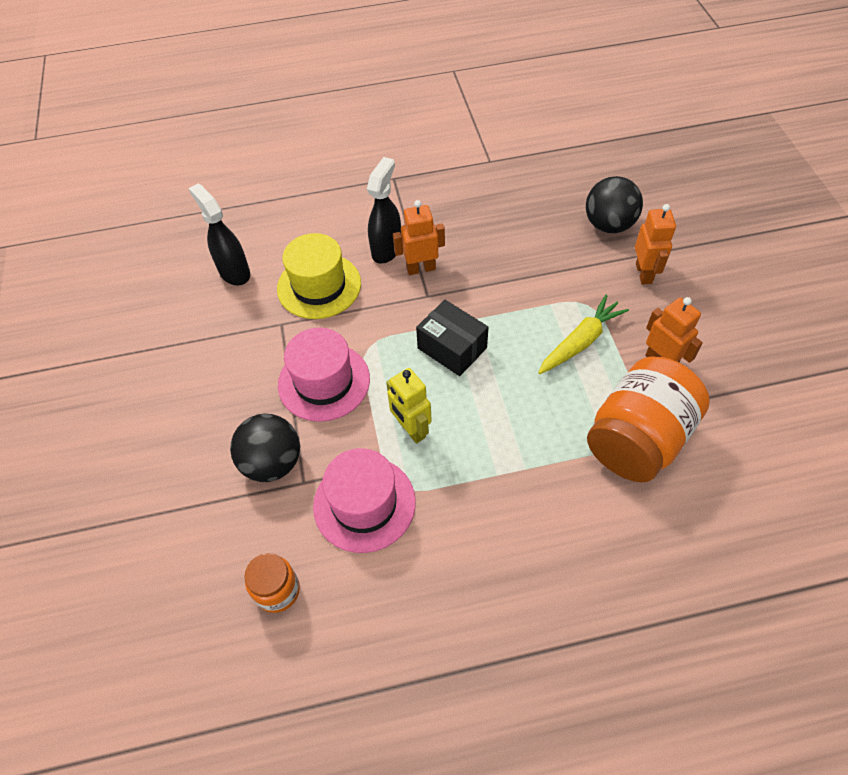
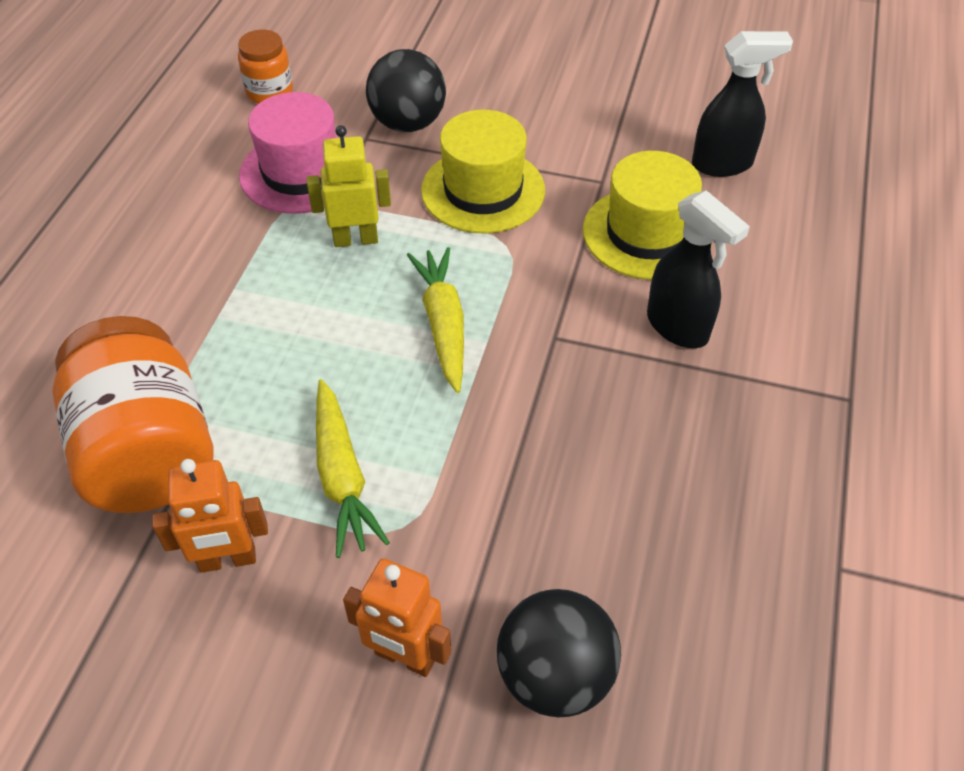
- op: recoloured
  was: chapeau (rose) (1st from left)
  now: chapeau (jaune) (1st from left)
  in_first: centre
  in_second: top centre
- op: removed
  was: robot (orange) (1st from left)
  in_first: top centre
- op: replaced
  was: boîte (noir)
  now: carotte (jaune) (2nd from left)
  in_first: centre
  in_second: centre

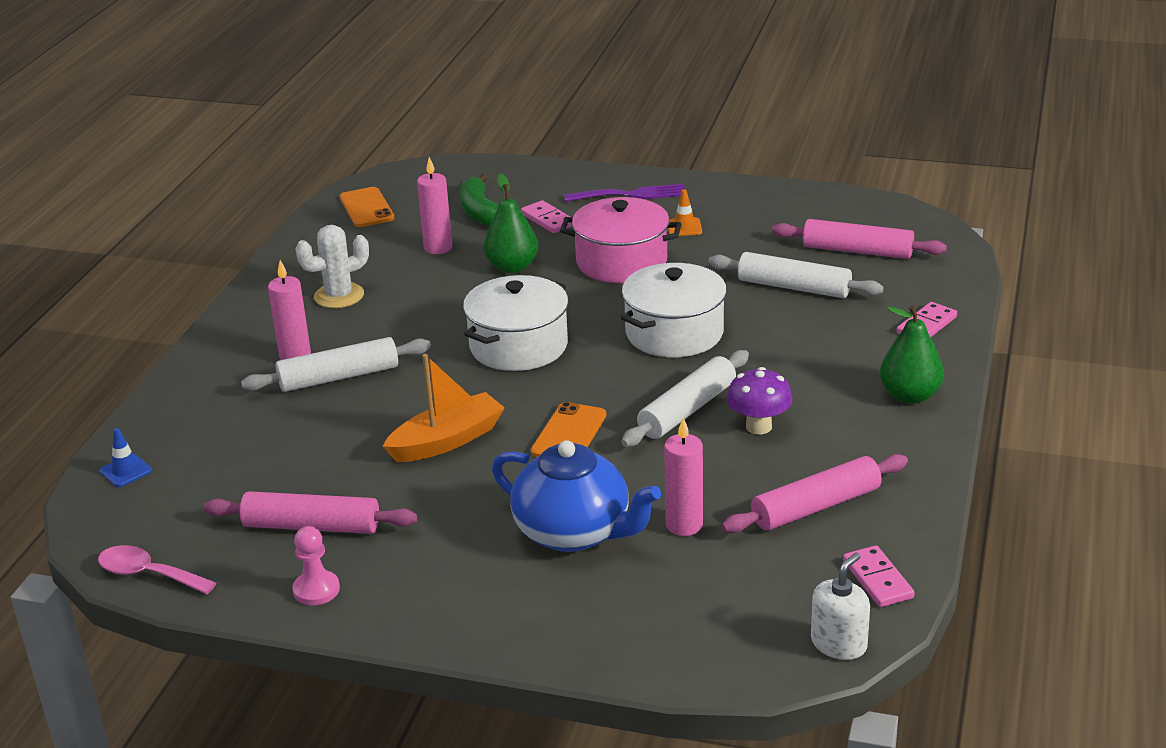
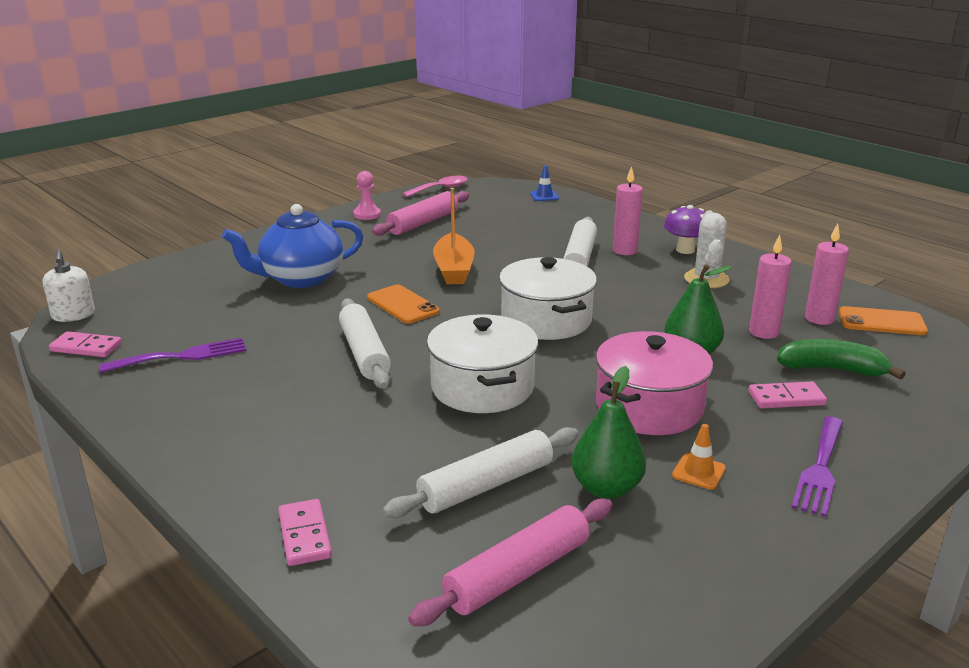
- op: moved
  was: bougie (rose) (3rd from left)
  in_first: centre
  in_second: middle right
- op: replaced
  was: rouleau à pâtisserie (rose) (2nd from left)
  now: fourchette (violet) (1st from left)
  in_first: middle right
  in_second: middle left
- op: moved
  was: champignon (violet)
  in_first: centre
  in_second: middle right
- op: moved
  was: poire (vert) (2nd from left in the first image)
  now: poire (vert) (1st from left)
  in_first: middle right
  in_second: centre

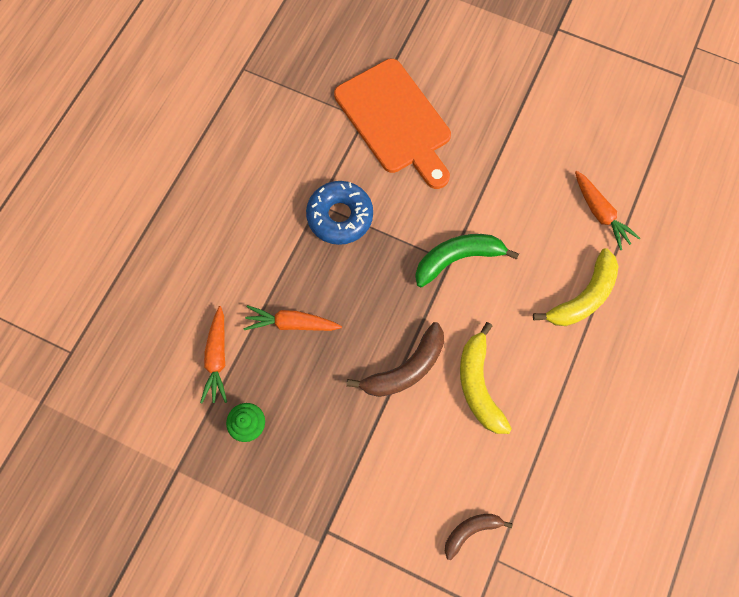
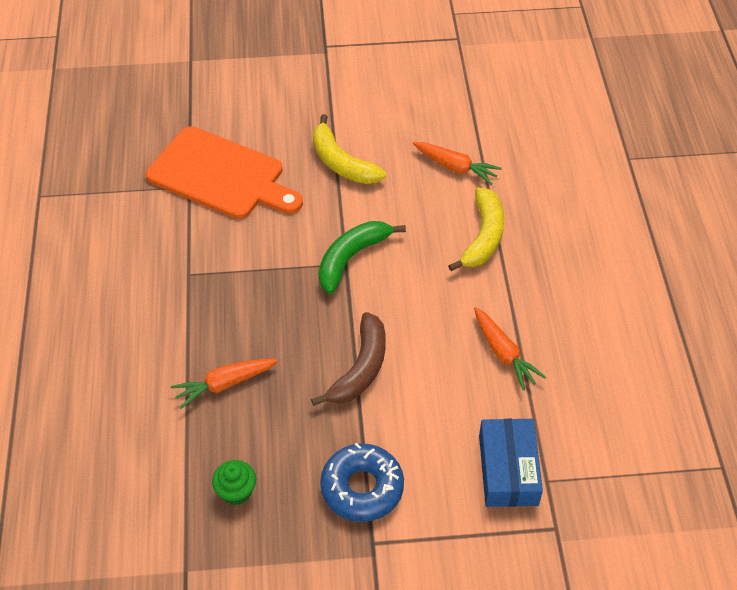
- op: moved
  was: carotte (orange) (1st from left in the first image)
  now: carotte (orange) (3rd from left)
  in_first: middle left
  in_second: middle right
- op: moved
  was: beignet (bleu)
  in_first: centre
  in_second: bottom centre
- op: replaced
  was: banane (marron) (2nd from left)
  now: boîte (bleu)
  in_first: bottom centre
  in_second: bottom right
- op: moved
  was: banane (jaune) (1st from left)
  in_first: centre
  in_second: top centre

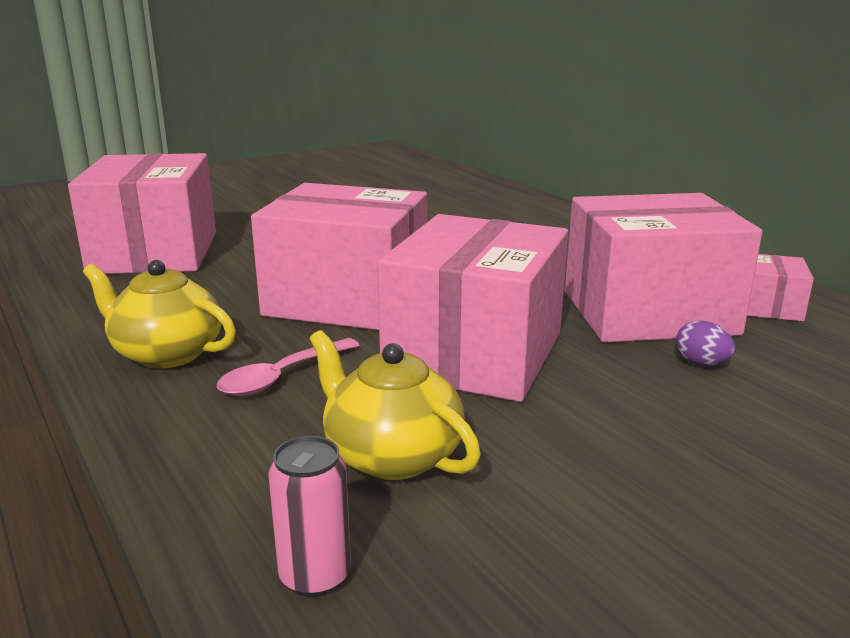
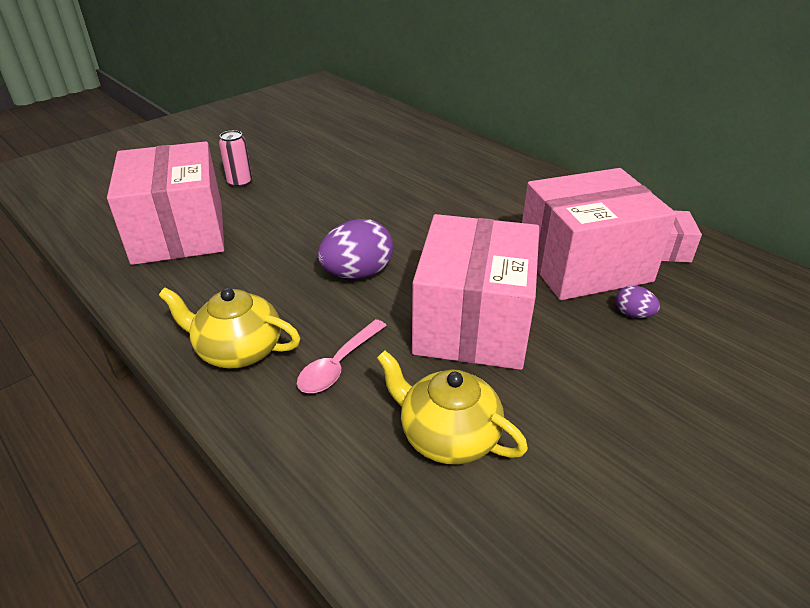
- op: replaced
  was: boîte (rose) (2nd from left)
  now: œuf (violet) (1st from left)
  in_first: centre
  in_second: centre
- op: moved
  was: canette (rose)
  in_first: bottom centre
  in_second: top left

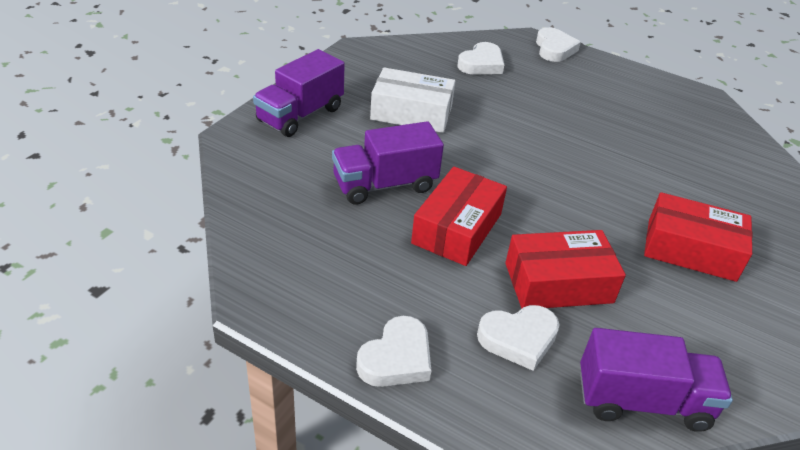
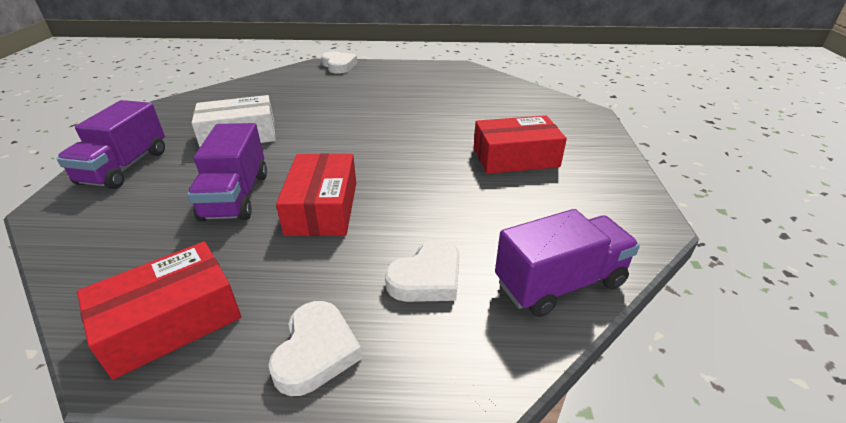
- op: turned
  was: camion (violet) (2nd from left)
  in_first: centre
  in_second: middle left
  clockwise: -45
- op: removed
  was: cœur (blanc) (2nd from left)
  in_first: top centre
- op: moved
  was: boîte (rouge) (2nd from left in the first image)
  now: boîte (rouge) (1st from left)
  in_first: middle right
  in_second: bottom left

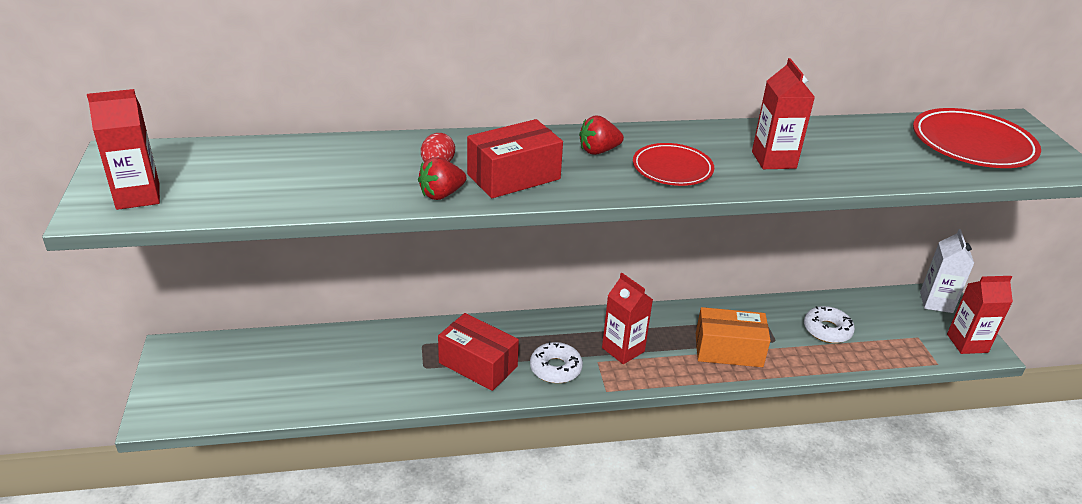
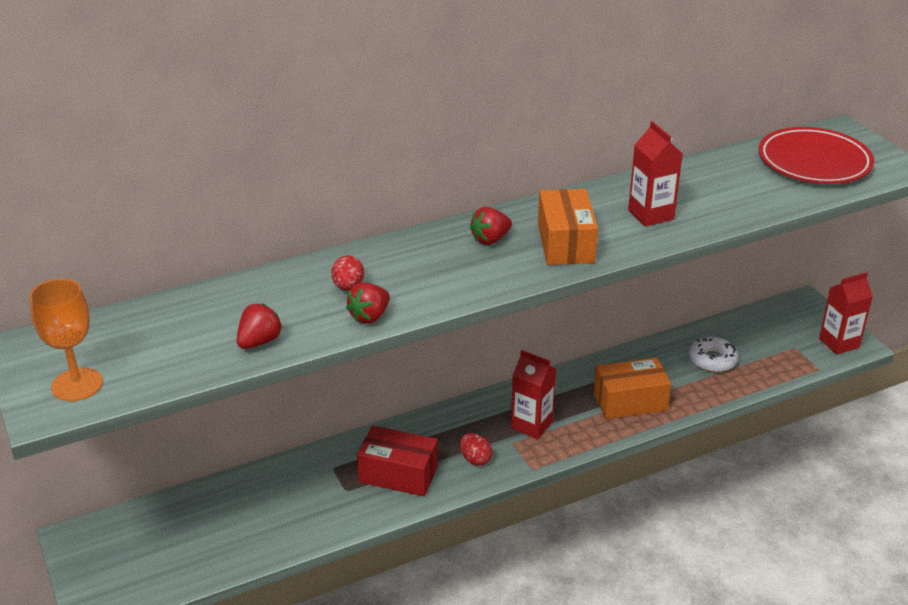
- op: replaced
  was: brique de lait (rouge) (1st from left)
  now: verre à pied (orange)
  in_first: top left
  in_second: middle left
- op: removed
  was: boîte (rouge) (2nd from left)
  in_first: top centre
- op: replaced
  was: beignet (blanc) (1st from left)
  now: œuf (rouge) (2nd from left)
  in_first: bottom centre
  in_second: bottom centre
- op: replaced
  was: assiette (rouge) (1st from left)
  now: boîte (orange) (1st from left)
  in_first: top centre
  in_second: centre
- op: removed
  was: brique de lait (blanc)
  in_first: middle right
- op: added
  now: fraise (rouge) (1st from left)
  in_second: middle left

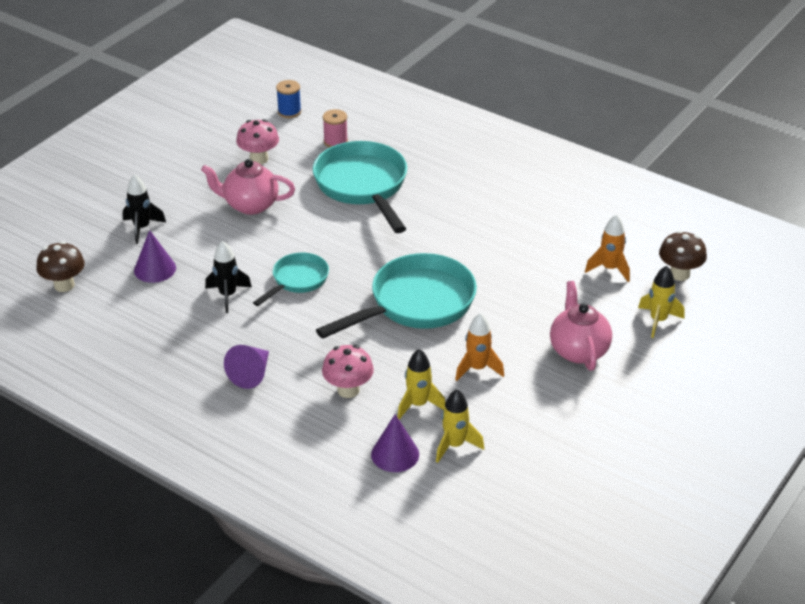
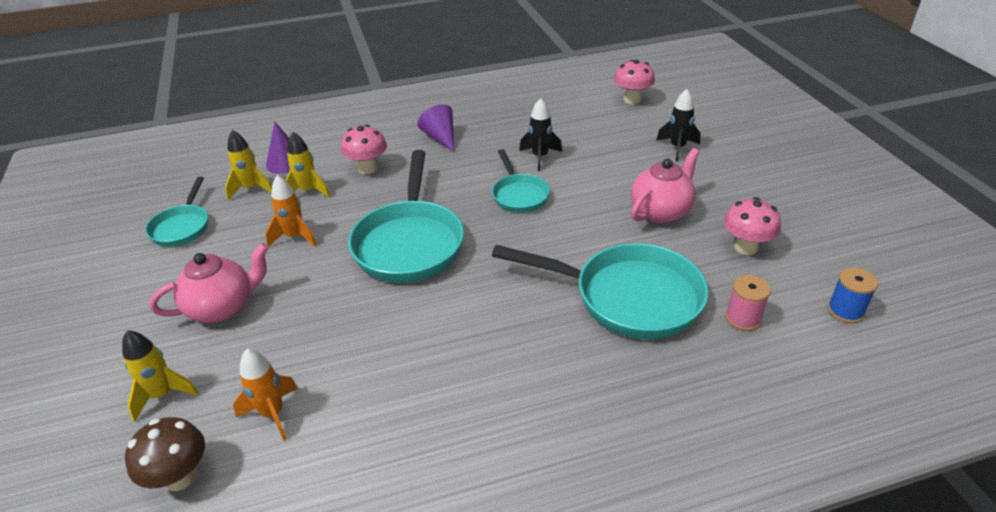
- op: recoloured
  was: champignon (marron) (1st from left)
  now: champignon (rose) (2nd from left)
  in_first: middle left
  in_second: top centre
- op: removed
  was: cône (violet) (1st from left)
  in_first: middle left
- op: turned
  was: théière (rose) (2nd from left in the first image)
  in_first: middle right
  in_second: middle left
  clockwise: -60
- op: added
  now: poêle (turquoise) (1st from left)
  in_second: middle left

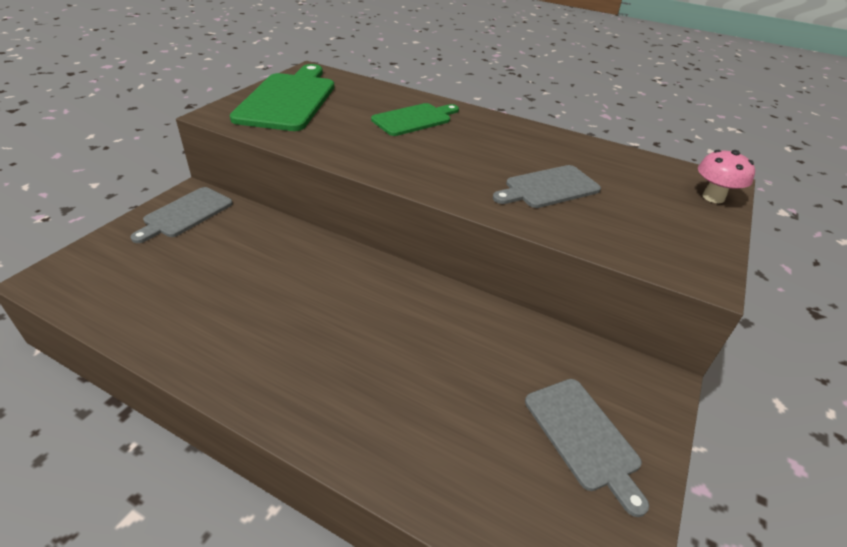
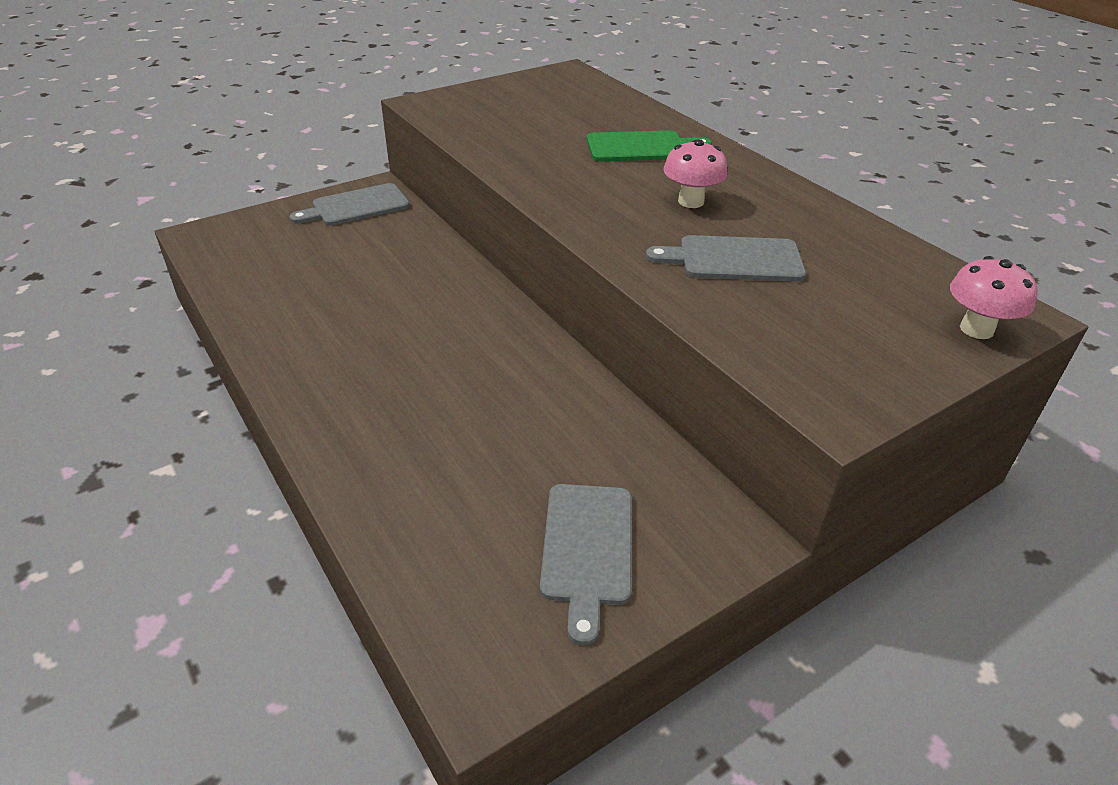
- op: removed
  was: planche à découper (vert) (1st from left)
  in_first: top left
- op: added
  now: champignon (rose) (1st from left)
  in_second: top centre

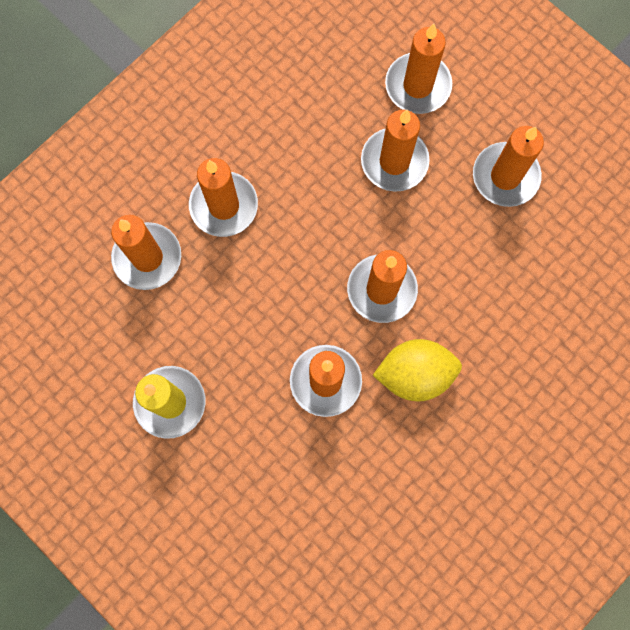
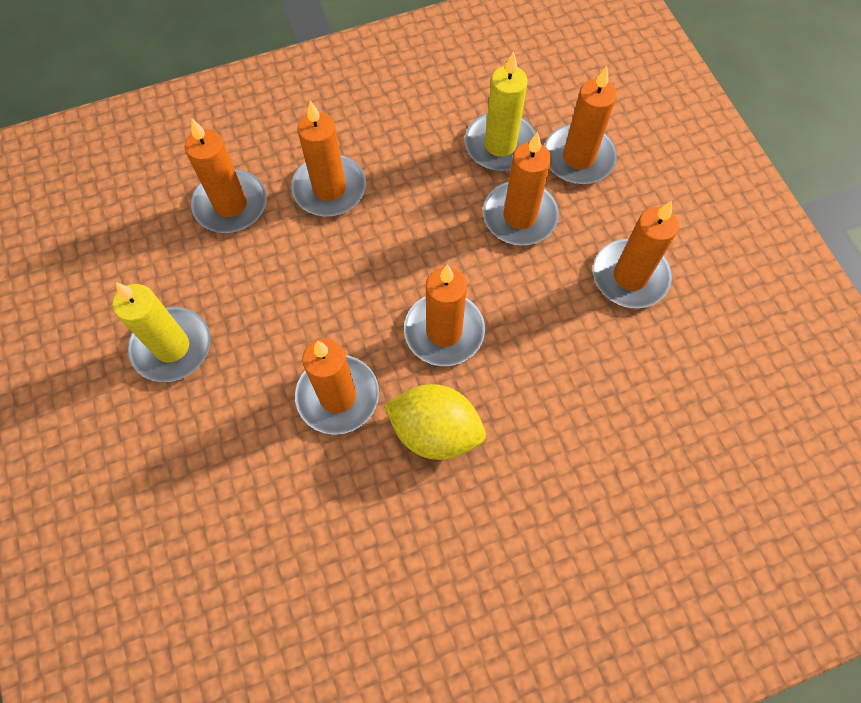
- op: added
  now: bougie (jaune) (2nd from left)
  in_second: top centre

